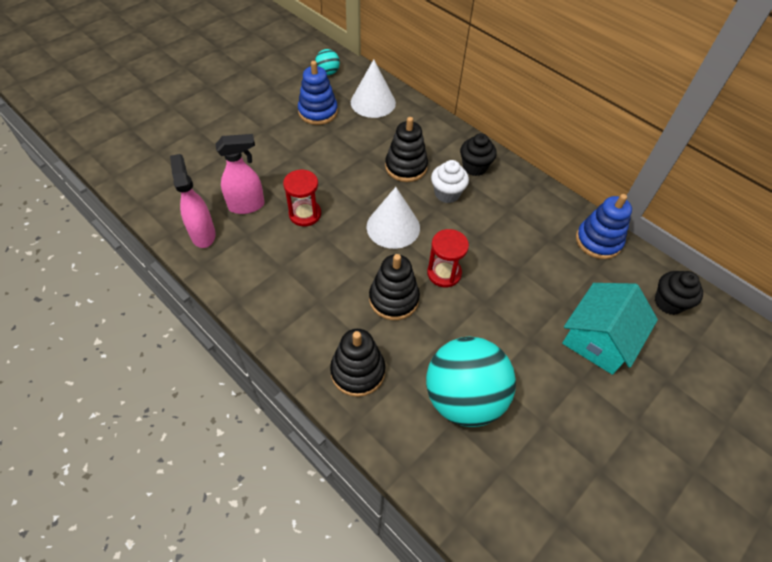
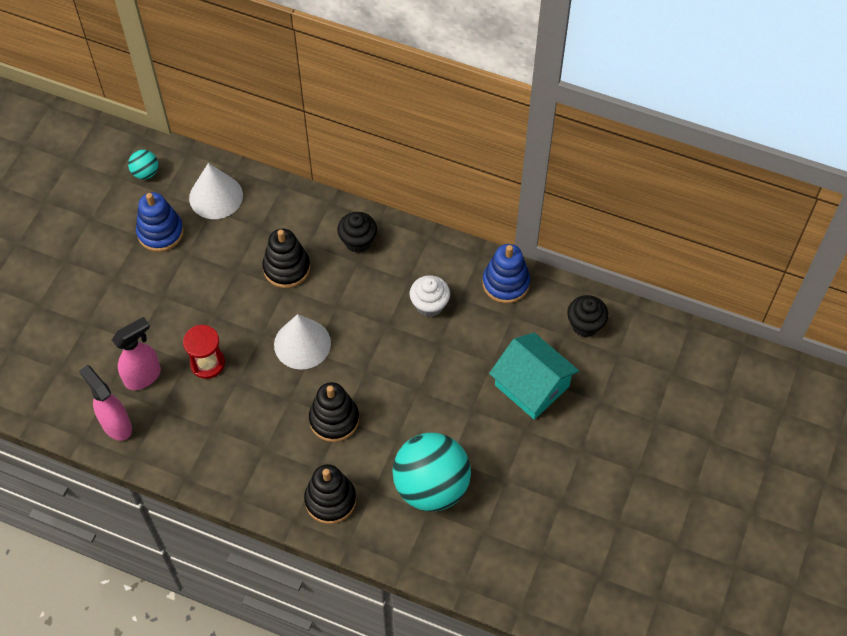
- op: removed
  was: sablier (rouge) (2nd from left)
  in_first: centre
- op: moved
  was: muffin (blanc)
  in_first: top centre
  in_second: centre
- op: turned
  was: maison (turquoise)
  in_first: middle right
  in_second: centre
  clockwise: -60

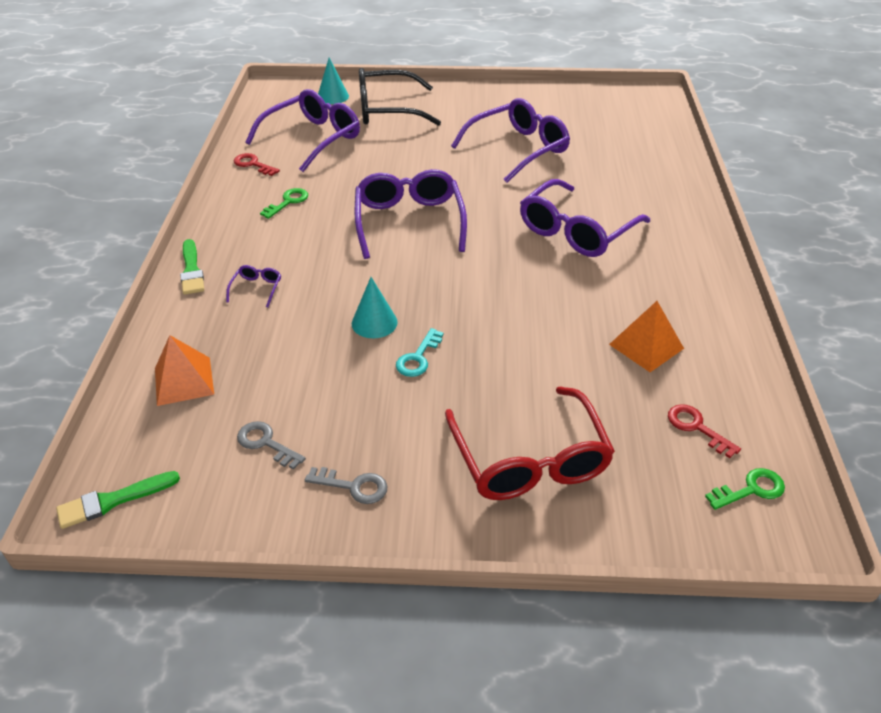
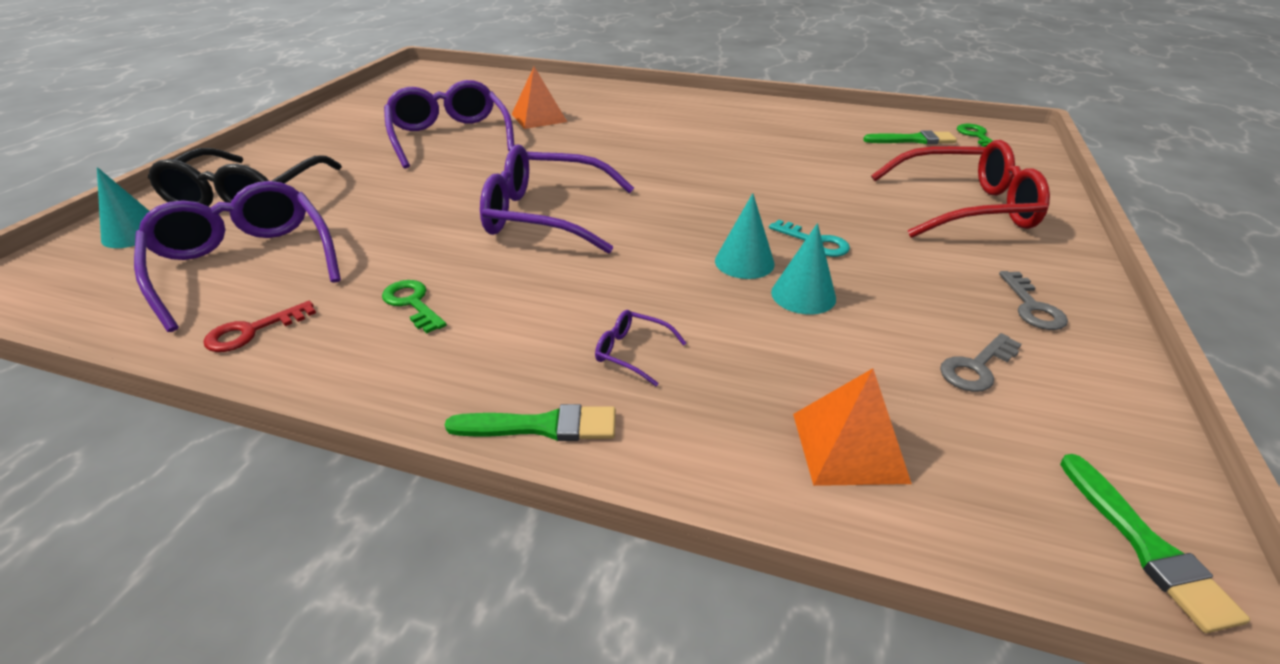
- op: turned
  was: clé (gris) (2nd from left)
  in_first: bottom centre
  in_second: middle right
  clockwise: 150
- op: removed
  was: lunettes (violet) (5th from left)
  in_first: top centre
- op: moved
  was: pyramide (orange) (2nd from left in the first image)
  now: pyramide (orange) (1st from left)
  in_first: middle right
  in_second: top centre
- op: replaced
  was: clé (rouge) (2nd from left)
  now: pinceau (vert) (2nd from left)
  in_first: middle right
  in_second: top right
- op: added
  now: cône (turquoise) (3rd from left)
  in_second: centre

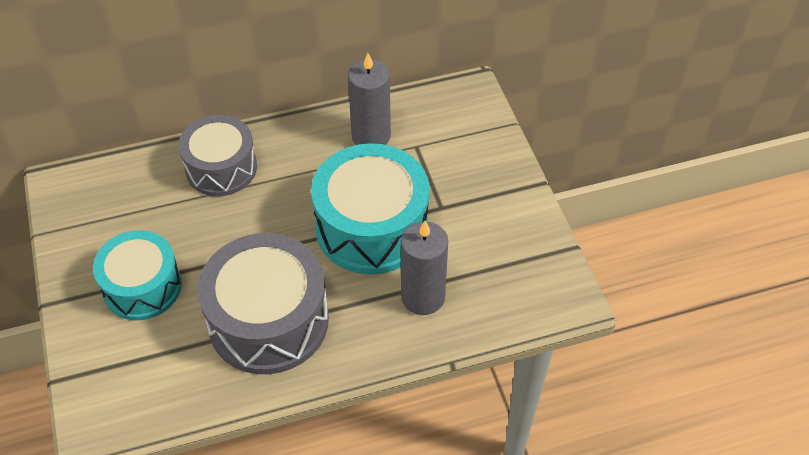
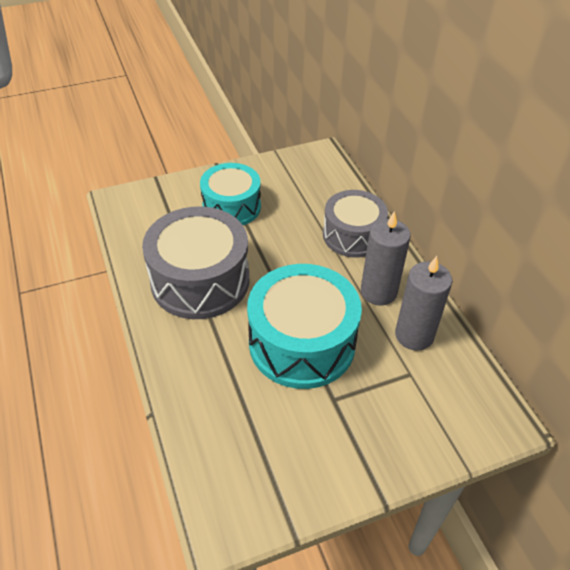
- op: moved
  was: bougie (gris) (2nd from left in the first image)
  now: bougie (gris) (1st from left)
  in_first: centre
  in_second: middle right

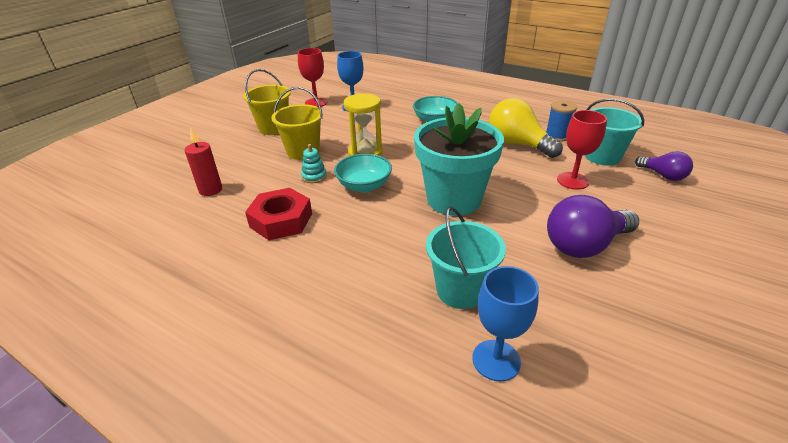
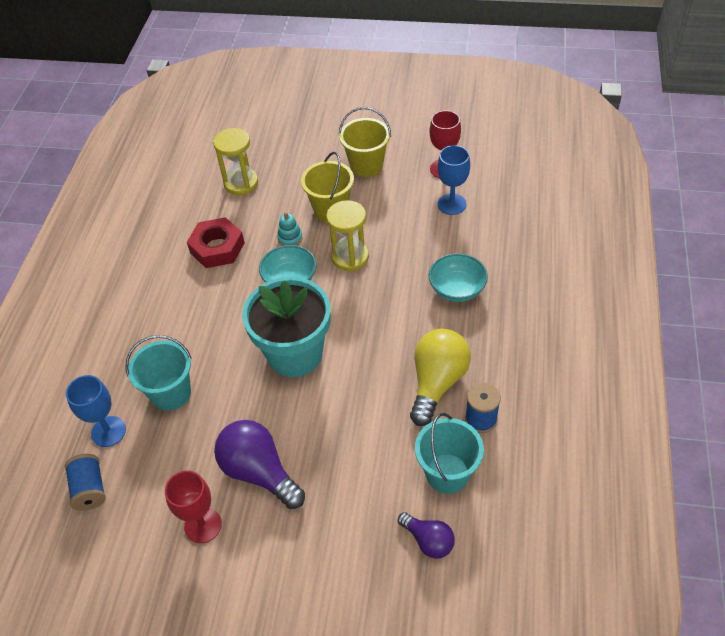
- op: replaced
  was: bougie (rouge)
  now: sablier (jaune) (1st from left)
  in_first: middle left
  in_second: top left
- op: moved
  was: verre à pied (rouge) (2nd from left in the first image)
  now: verre à pied (rouge) (1st from left)
  in_first: middle right
  in_second: bottom left
- op: turned
  was: ampoule (violet) (2nd from left)
  in_first: middle right
  in_second: bottom centre
  clockwise: -75
- op: added
  now: bobine (bleu) (1st from left)
  in_second: bottom left

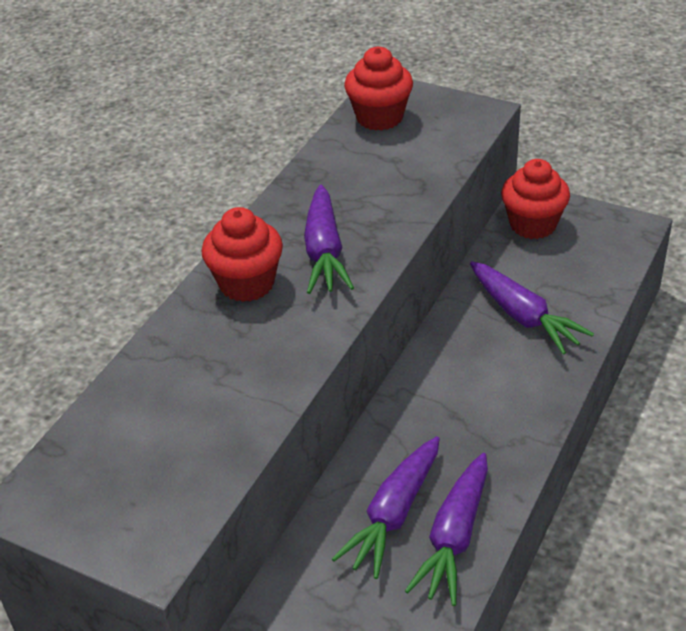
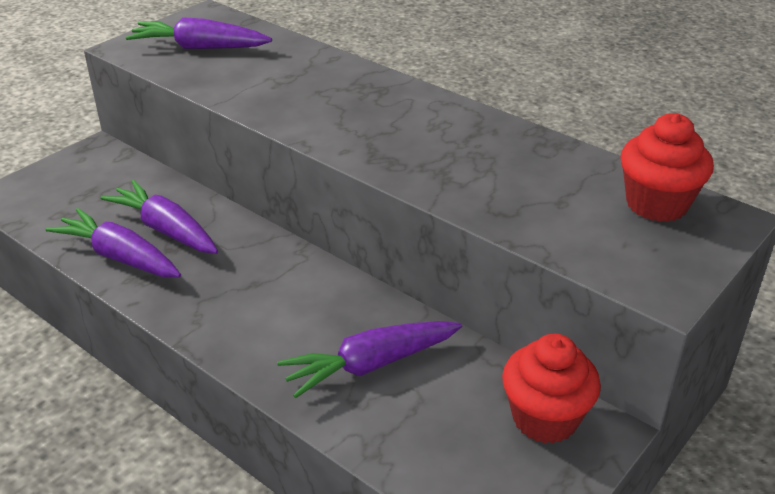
- op: removed
  was: muffin (rouge) (1st from left)
  in_first: centre
- op: moved
  was: carotte (violet) (1st from left in the first image)
  now: carotte (violet) (3rd from left)
  in_first: centre
  in_second: top left

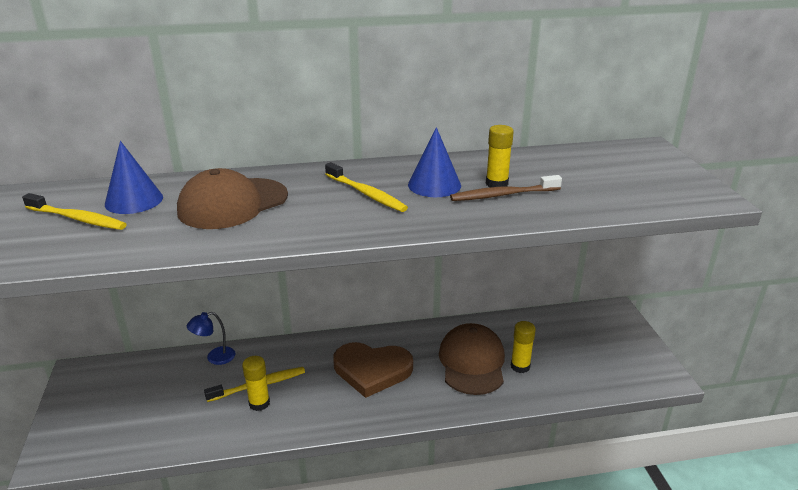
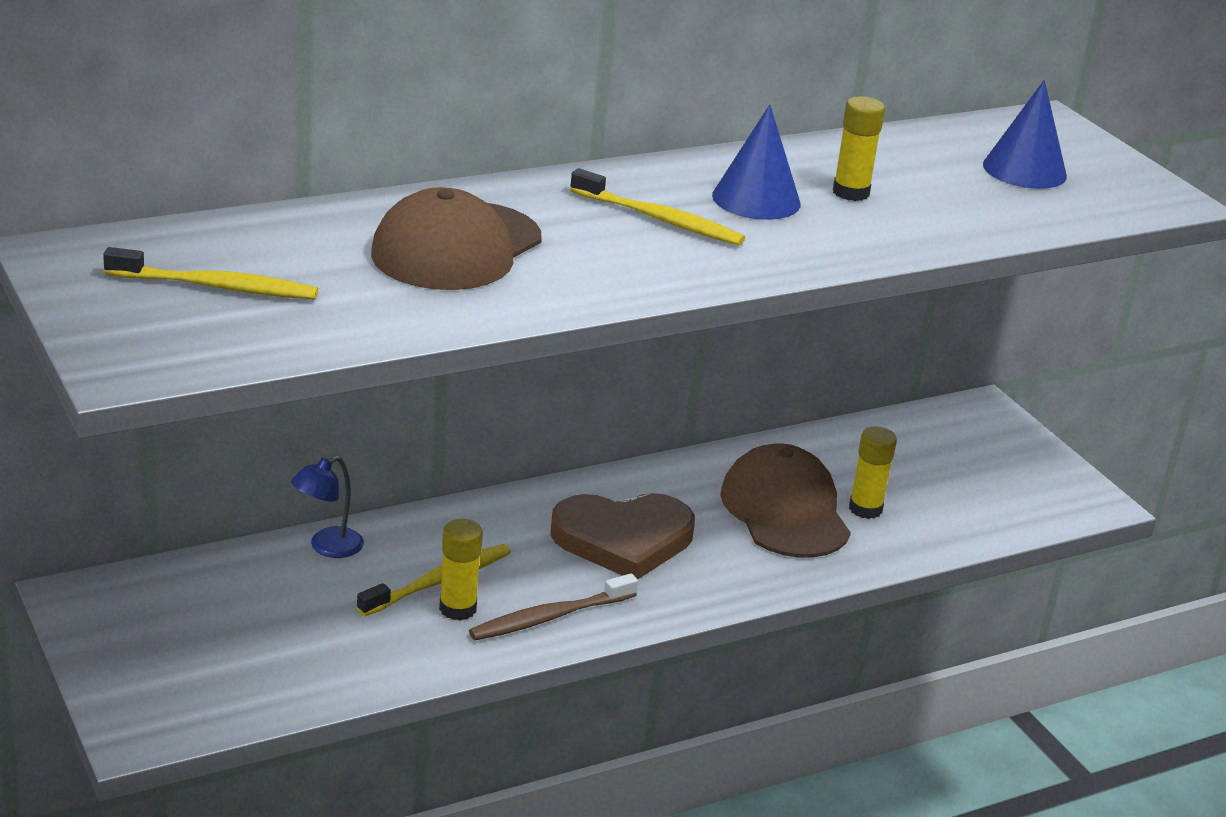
- op: moved
  was: cône (bleu) (1st from left in the first image)
  now: cône (bleu) (2nd from left)
  in_first: middle left
  in_second: top right
- op: moved
  was: brosse à dents (marron)
  in_first: centre
  in_second: bottom centre

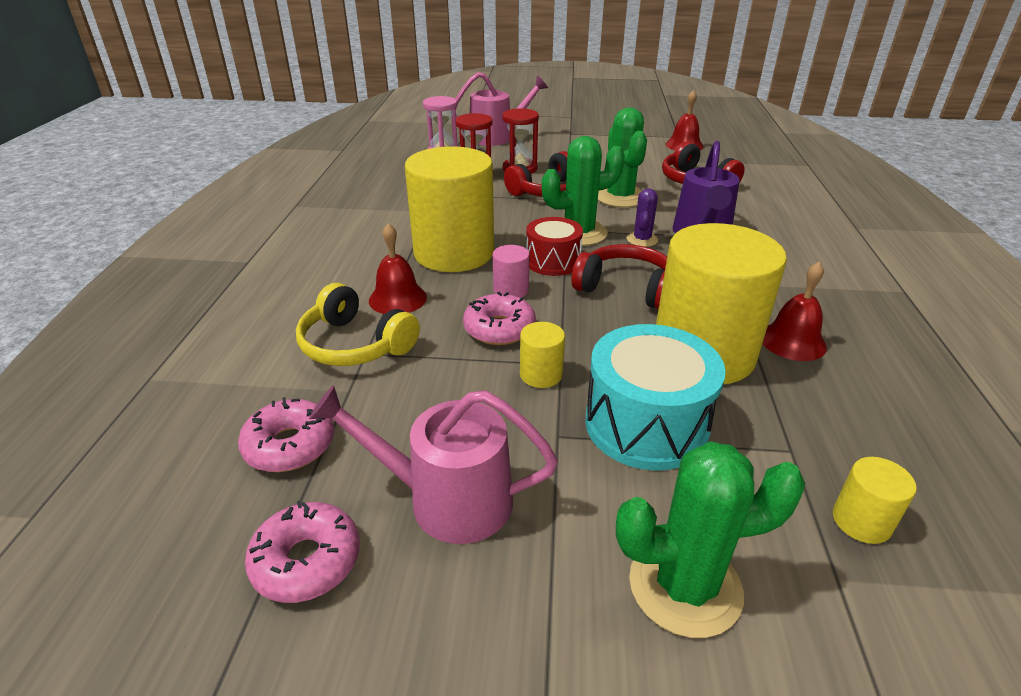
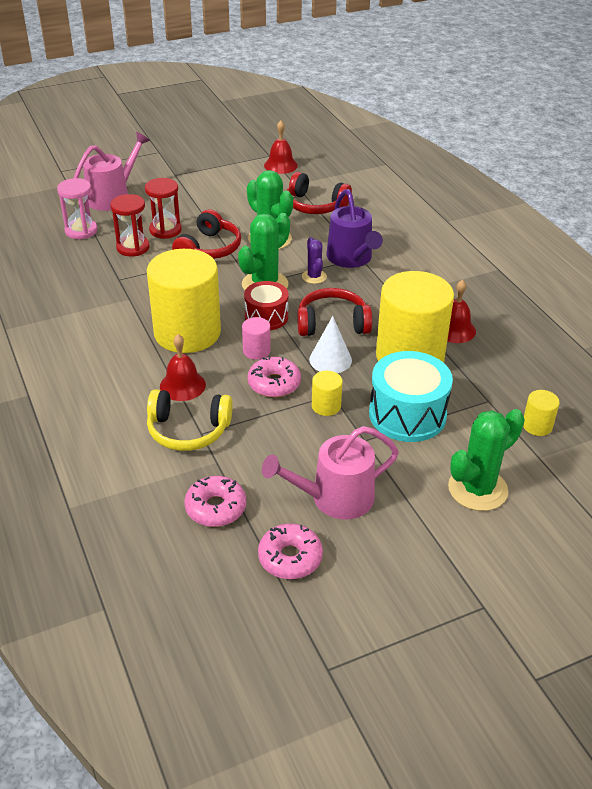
- op: added
  now: cône (blanc)
  in_second: centre

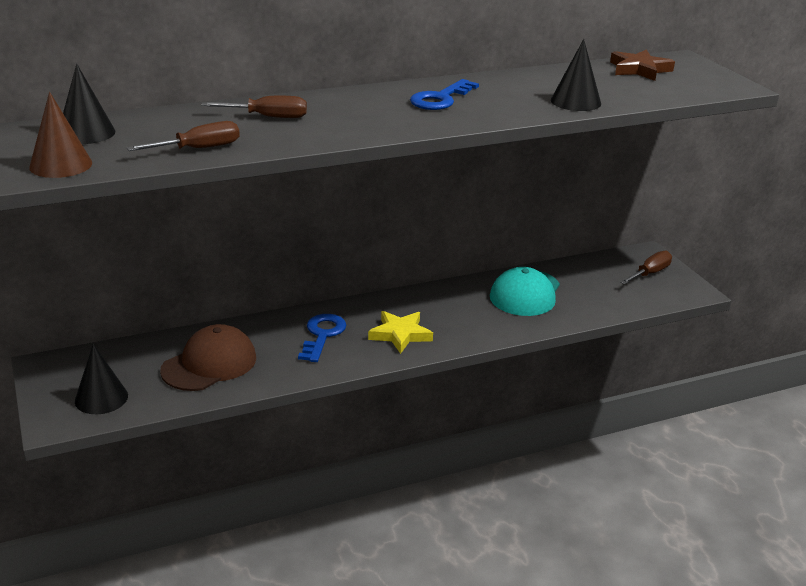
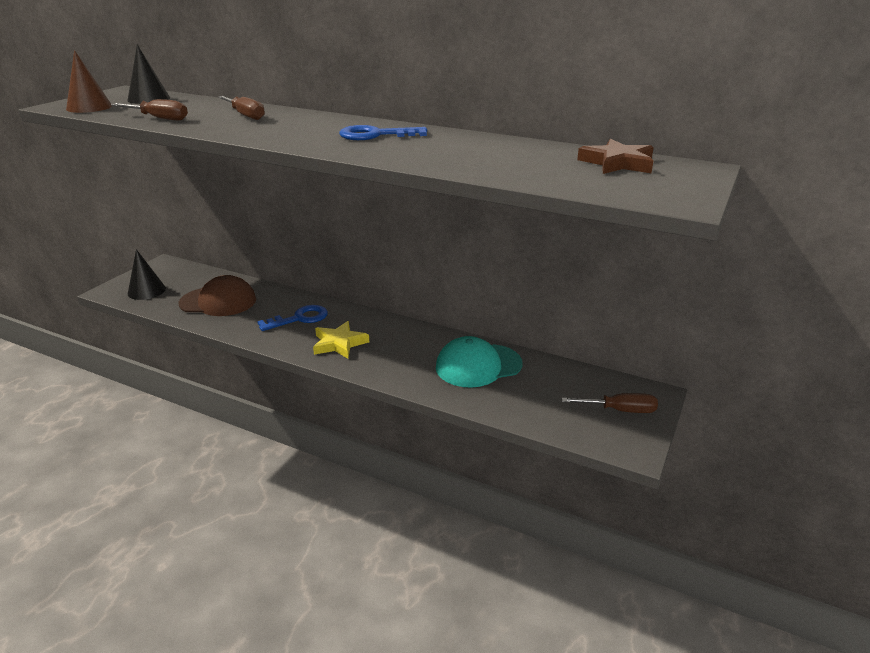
- op: removed
  was: cône (noir) (3rd from left)
  in_first: top right

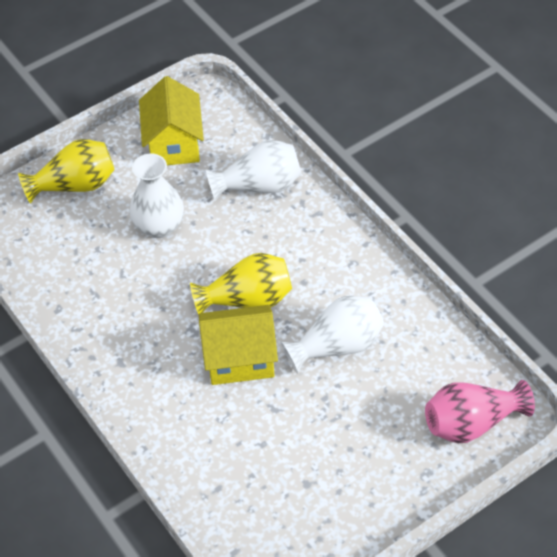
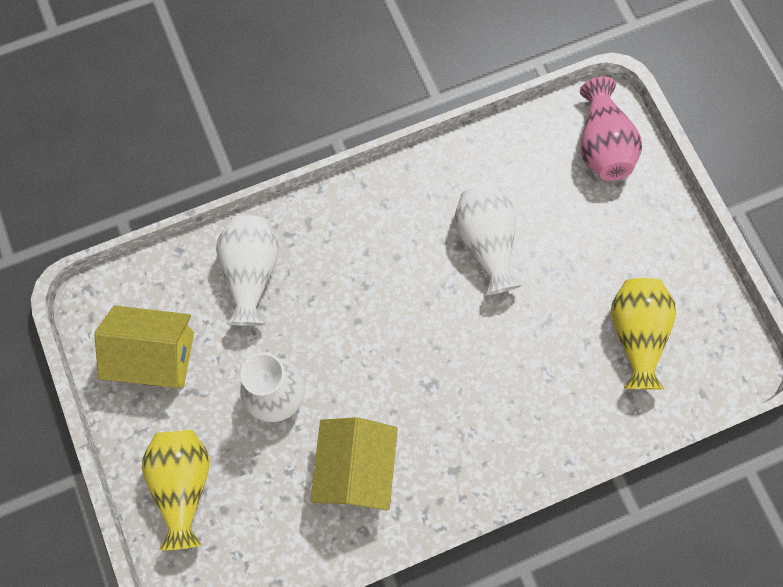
- op: moved
  was: vase (jaune) (2nd from left)
  in_first: centre
  in_second: middle right
- op: moved
  was: maison (jaune) (2nd from left)
  in_first: centre
  in_second: bottom centre

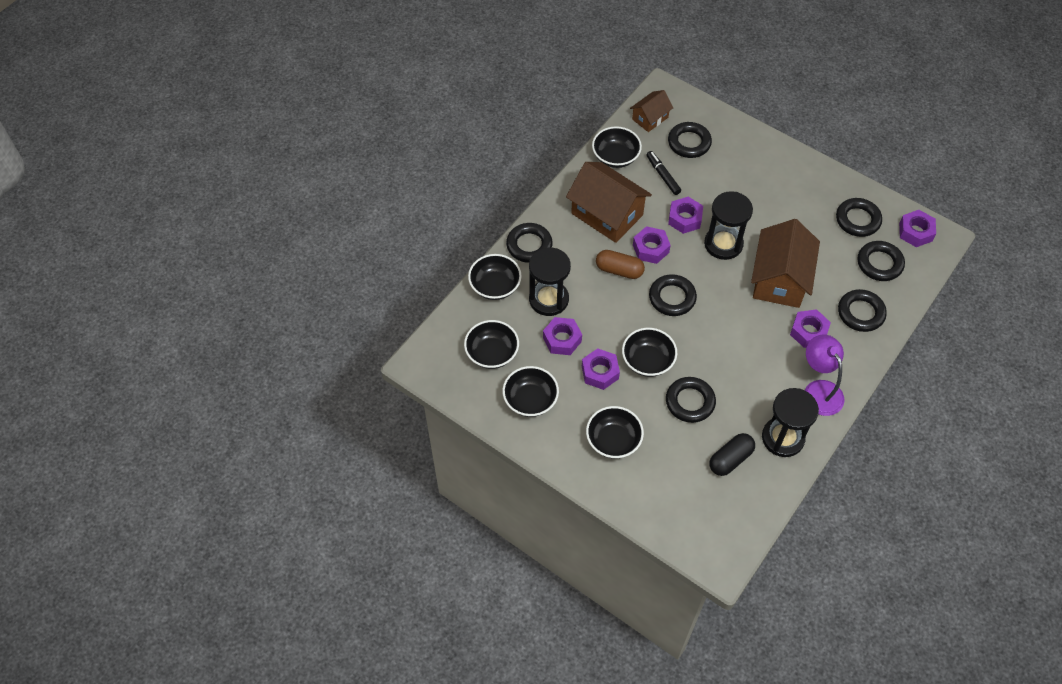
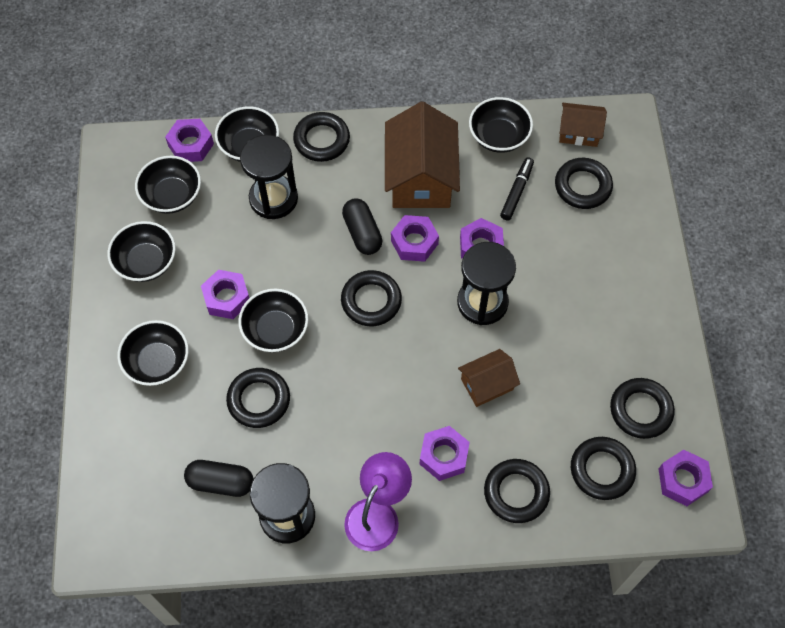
- op: moved
  was: écrou (violet) (1st from left)
  in_first: centre
  in_second: top left
- op: recoloured
  was: gélule (marron)
  now: gélule (noir) (2nd from left)
  in_first: centre
  in_second: centre
- op: resized
  was: maison (marron) (3rd from left in the first image)
  in_first: middle right
  in_second: centre
  ratio: 0.54

